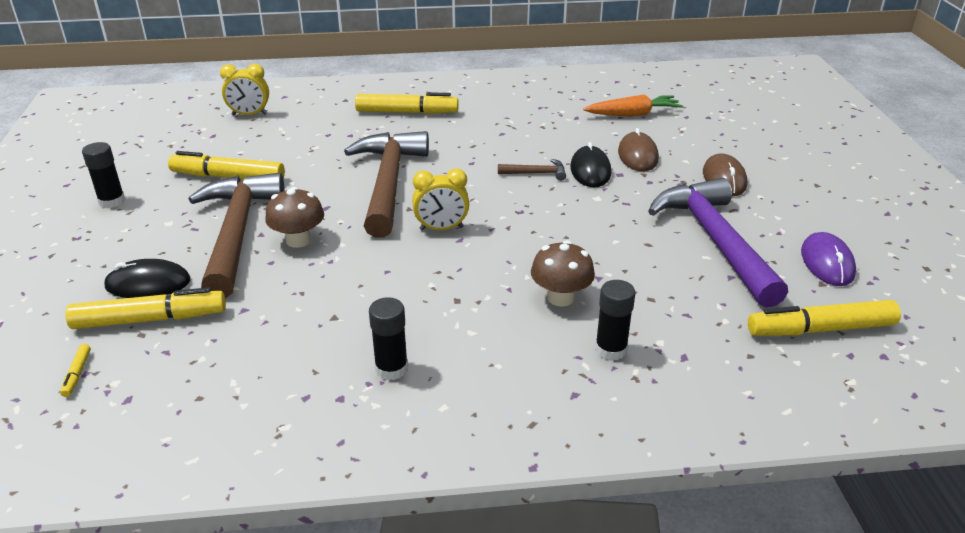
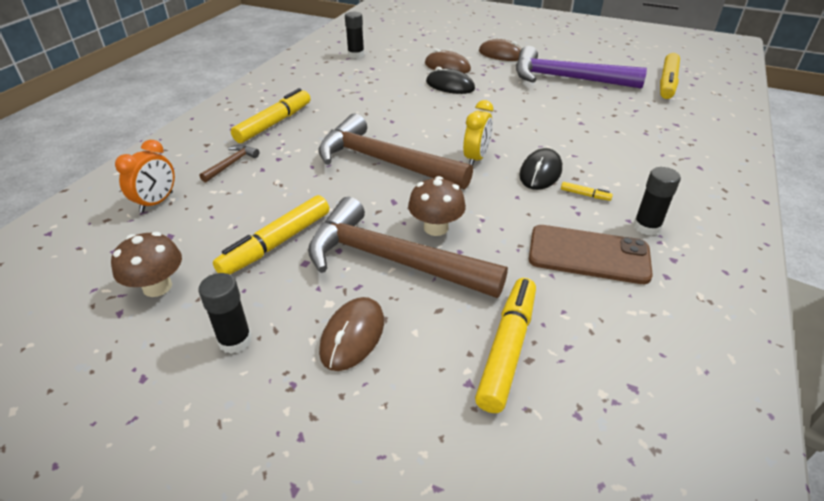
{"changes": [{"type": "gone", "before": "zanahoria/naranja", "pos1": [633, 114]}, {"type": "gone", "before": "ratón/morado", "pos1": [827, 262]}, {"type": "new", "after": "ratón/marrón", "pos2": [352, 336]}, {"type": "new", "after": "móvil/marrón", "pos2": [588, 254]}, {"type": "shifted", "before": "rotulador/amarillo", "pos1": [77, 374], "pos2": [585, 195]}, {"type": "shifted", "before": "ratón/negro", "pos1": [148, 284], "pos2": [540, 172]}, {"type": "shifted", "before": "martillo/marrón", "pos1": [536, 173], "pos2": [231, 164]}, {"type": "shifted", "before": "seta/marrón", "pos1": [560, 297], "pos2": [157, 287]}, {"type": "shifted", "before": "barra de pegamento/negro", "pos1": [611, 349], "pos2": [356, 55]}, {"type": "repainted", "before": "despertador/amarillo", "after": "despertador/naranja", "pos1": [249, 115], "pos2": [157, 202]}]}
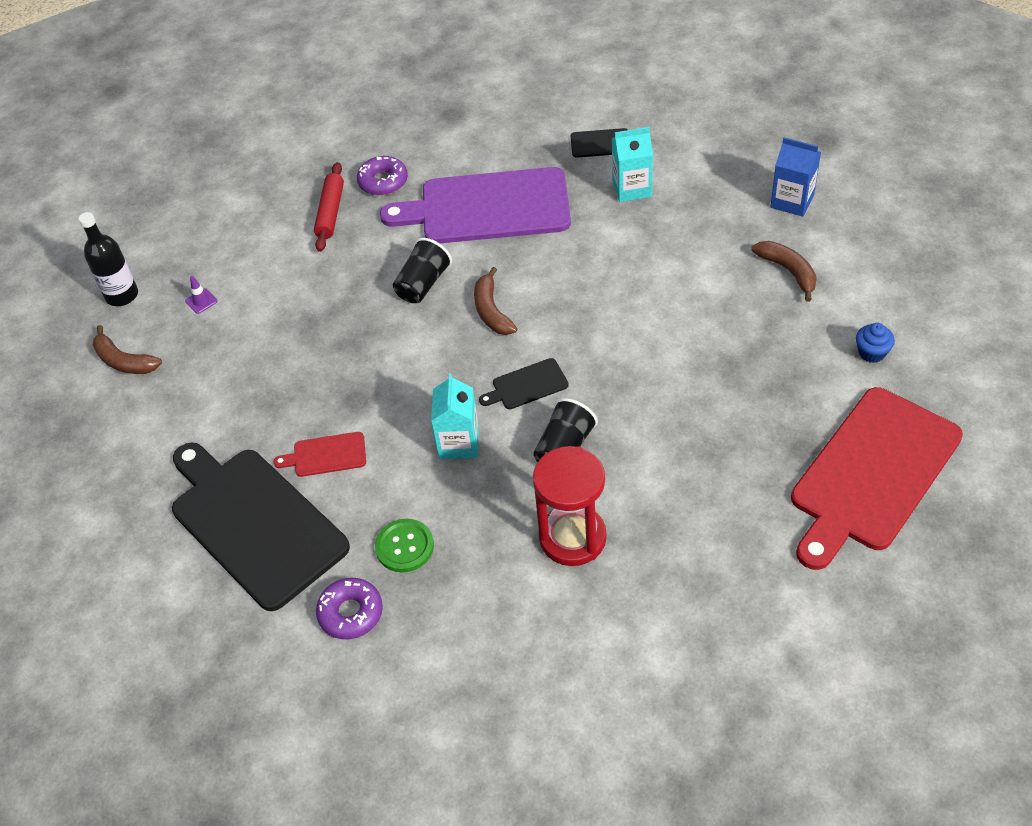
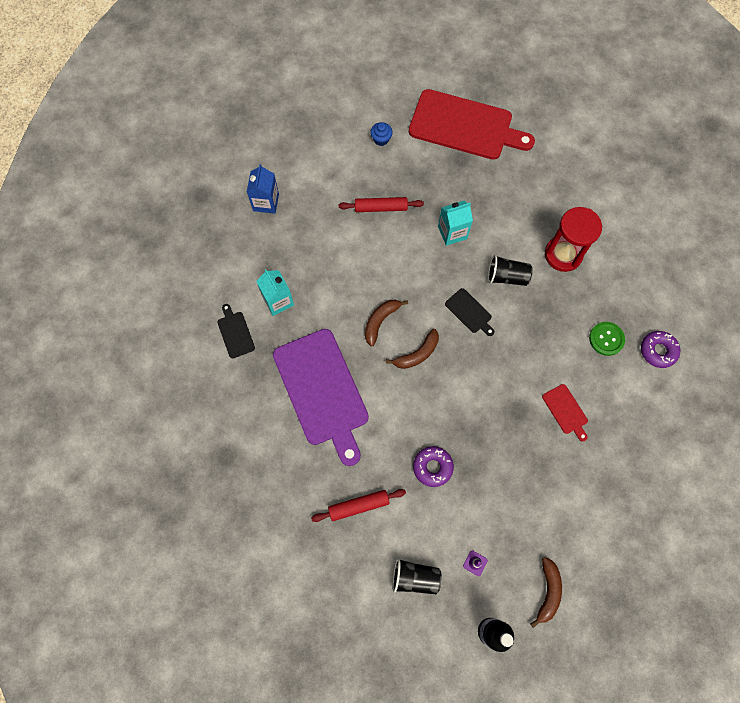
{"changes": [{"type": "gone", "before": "tabla de cortar/negro", "pos1": [254, 523]}, {"type": "new", "after": "rodillo/rojo", "pos2": [381, 208]}, {"type": "shifted", "before": "rosquilla/morado", "pos1": [383, 181], "pos2": [432, 467]}, {"type": "shifted", "before": "vaso/negro", "pos1": [423, 284], "pos2": [415, 577]}, {"type": "shifted", "before": "cartón de leche/turquesa", "pos1": [459, 443], "pos2": [452, 232]}, {"type": "shifted", "before": "plátano/marrón", "pos1": [788, 272], "pos2": [381, 321]}]}
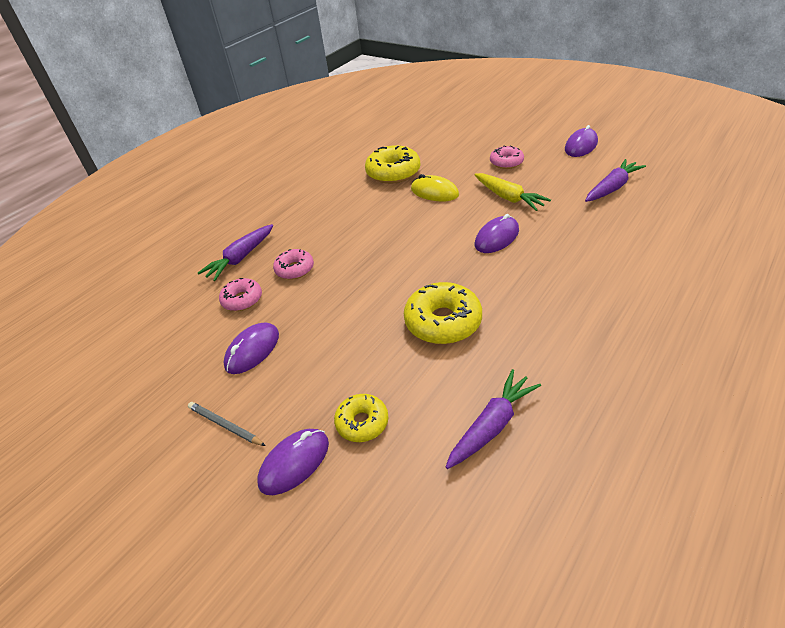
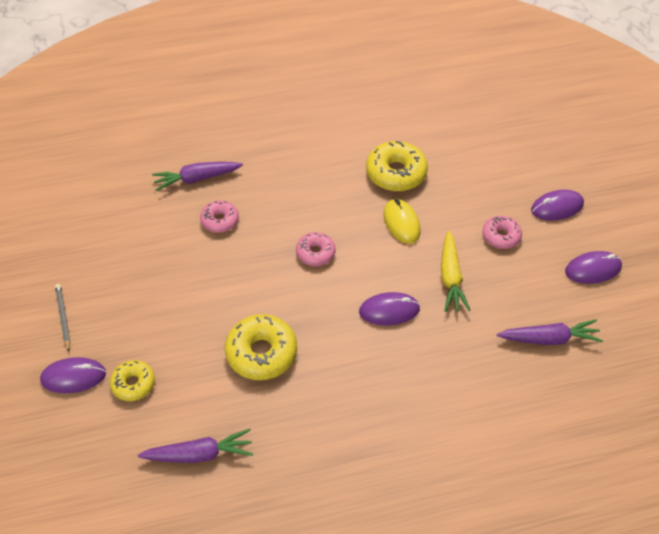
{"changes": [{"type": "shifted", "before": "rosquilla/rosa", "pos1": [242, 300], "pos2": [315, 253]}, {"type": "shifted", "before": "ratón/morado", "pos1": [252, 350], "pos2": [557, 207]}]}
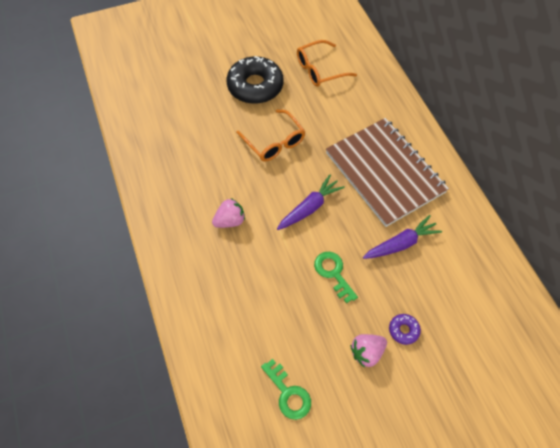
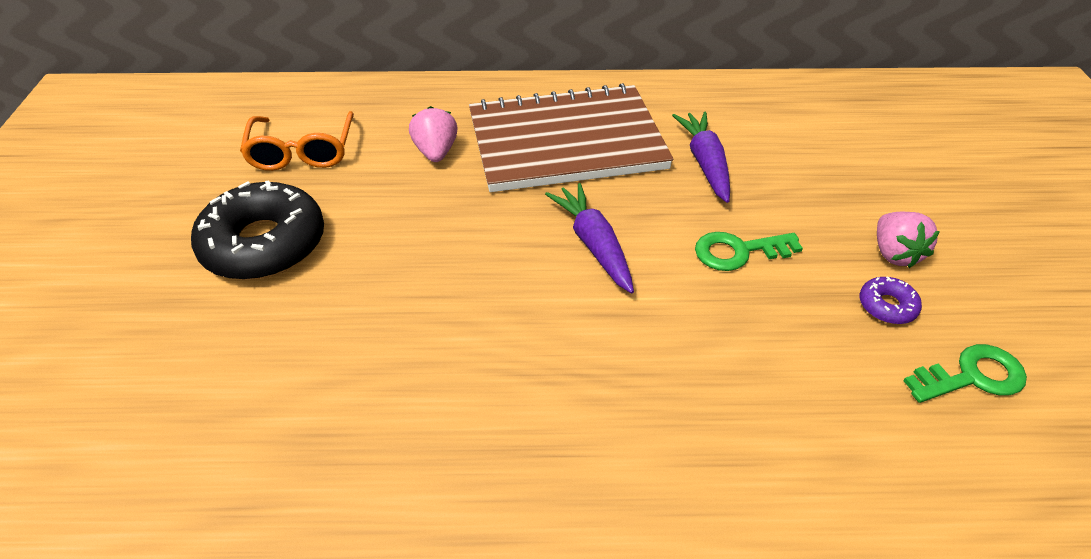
{"changes": [{"type": "gone", "before": "gafas/naranja", "pos1": [274, 142]}, {"type": "shifted", "before": "fresa/rosa", "pos1": [230, 221], "pos2": [436, 152]}, {"type": "shifted", "before": "rosquilla/morado", "pos1": [403, 330], "pos2": [887, 306]}]}
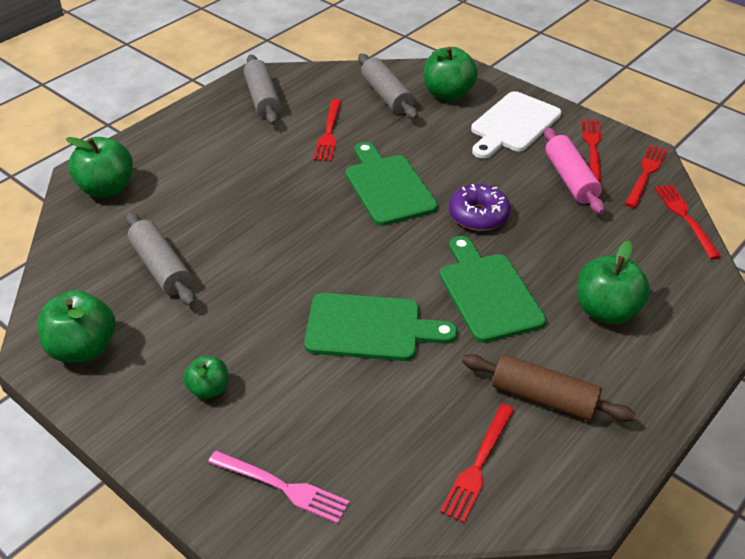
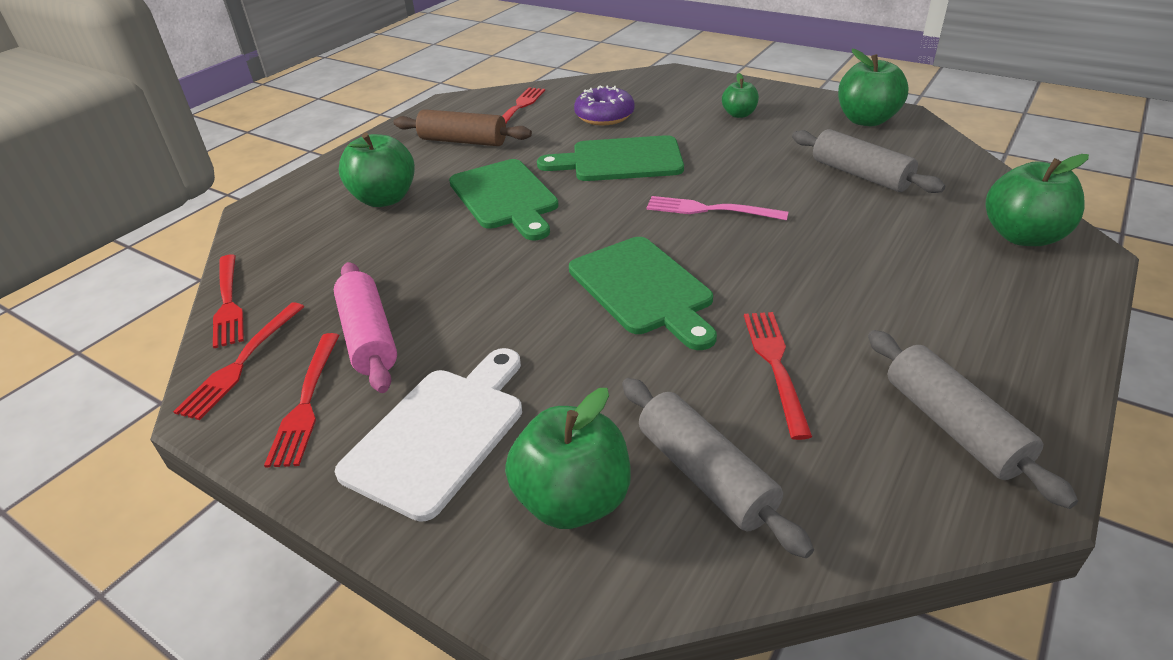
{"changes": [{"type": "shifted", "before": "tenedor/rosa", "pos1": [284, 487], "pos2": [708, 210]}, {"type": "shifted", "before": "rosquilla/morado", "pos1": [478, 215], "pos2": [604, 116]}]}
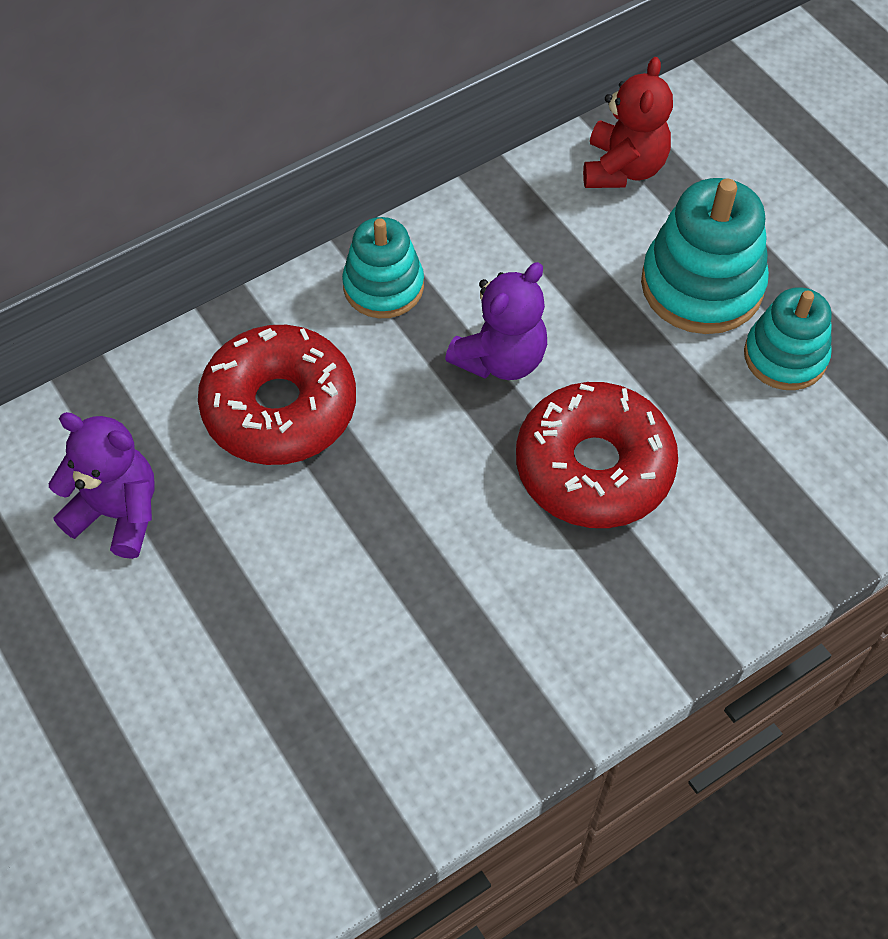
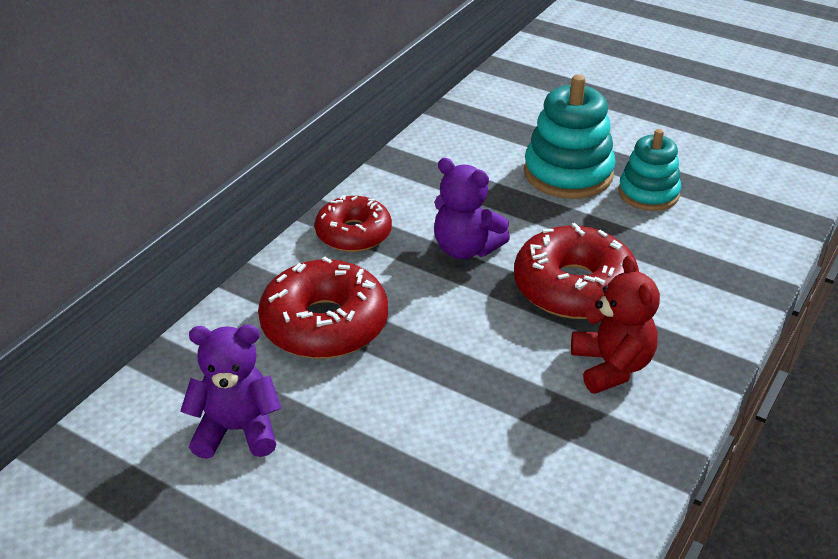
{"changes": [{"type": "shifted", "before": "osito/rojo", "pos1": [623, 168], "pos2": [611, 366]}, {"type": "swapped", "before": "juguete apilable/turquesa", "after": "rosquilla/rojo", "pos1": [383, 286], "pos2": [353, 234]}, {"type": "rotated", "before": "osito/morado", "pos1": [500, 359], "pos2": [465, 249], "turn": 105}]}
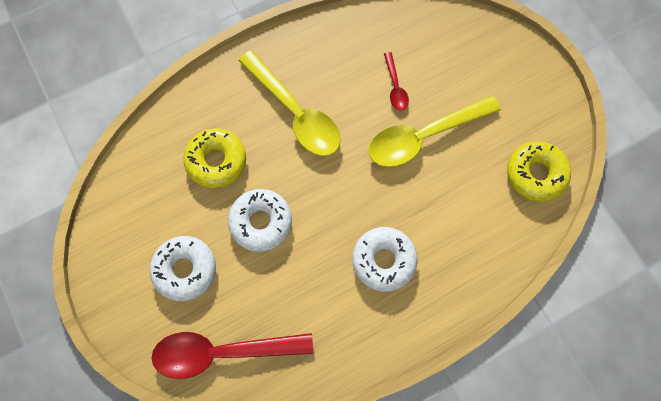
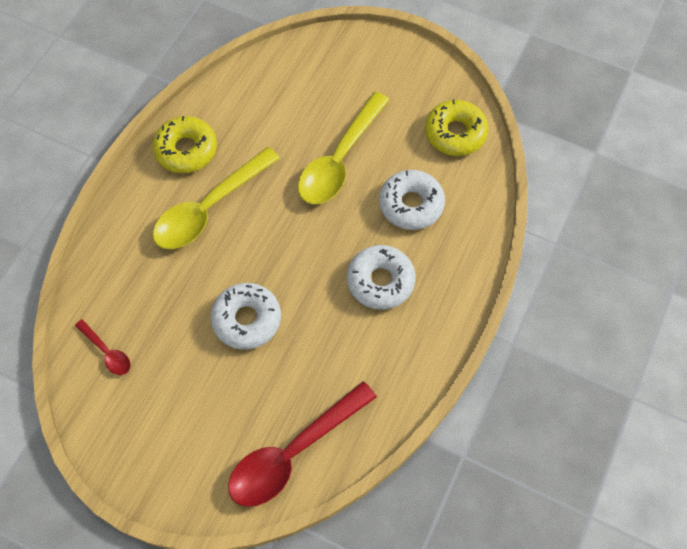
{"changes": [{"type": "shifted", "before": "rosquilla/blanco", "pos1": [185, 269], "pos2": [411, 204]}, {"type": "shifted", "before": "rosquilla/amarillo", "pos1": [216, 161], "pos2": [186, 150]}, {"type": "shifted", "before": "cuchara/rojo", "pos1": [395, 87], "pos2": [107, 352]}, {"type": "rotated", "before": "cuchara/amarillo", "pos1": [295, 112], "pos2": [209, 208], "turn": 120}]}
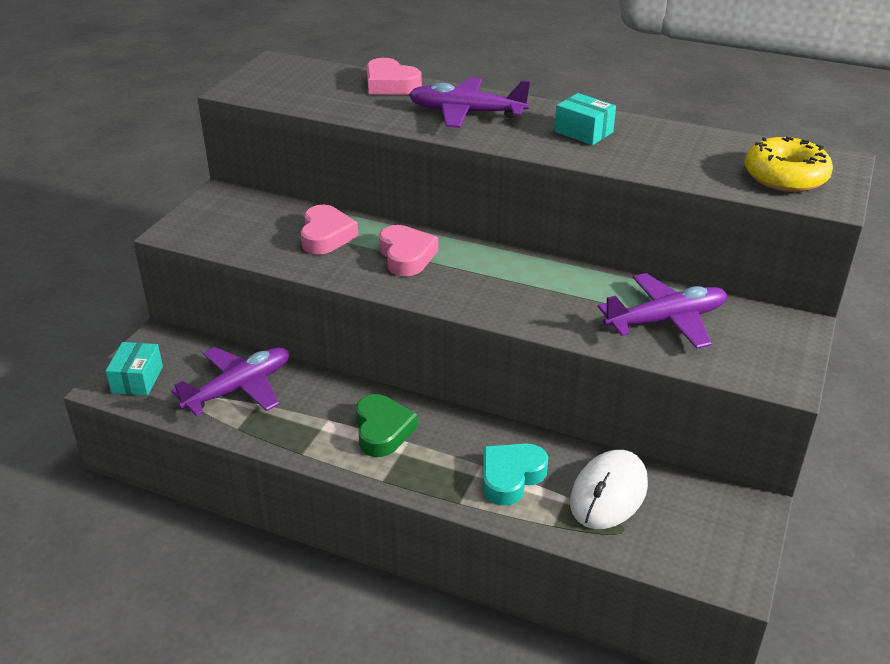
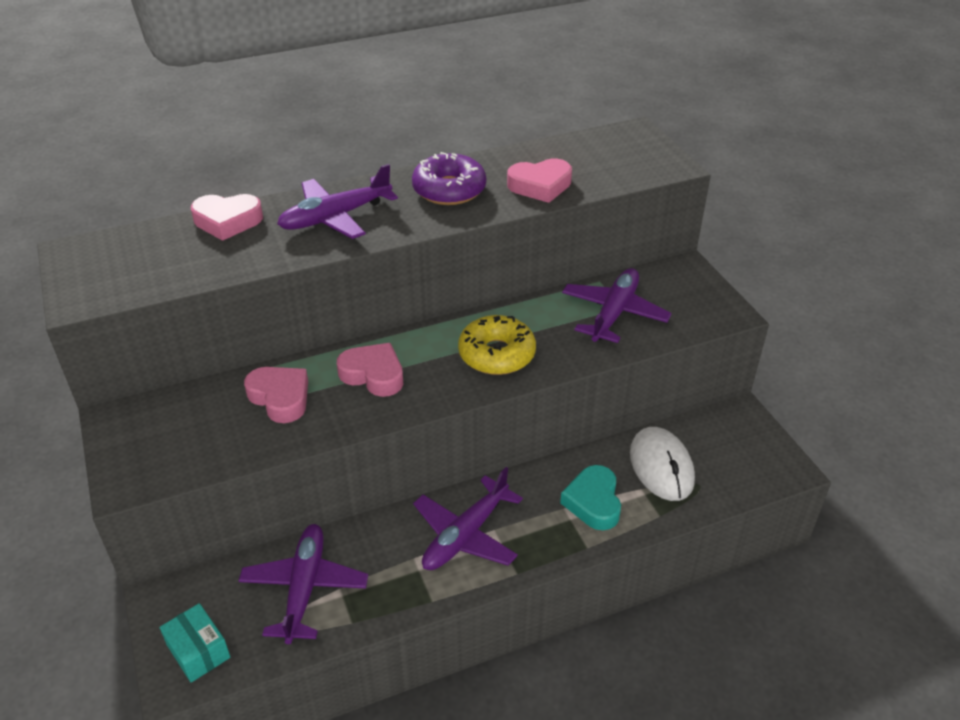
{"changes": [{"type": "new", "after": "corazón/rosa", "pos2": [540, 186]}, {"type": "shifted", "before": "rosquilla/amarillo", "pos1": [785, 176], "pos2": [496, 354]}, {"type": "swapped", "before": "corazón/verde", "after": "avión/morado", "pos1": [382, 430], "pos2": [465, 535]}, {"type": "swapped", "before": "caja/turquesa", "after": "rosquilla/morado", "pos1": [583, 132], "pos2": [449, 189]}]}
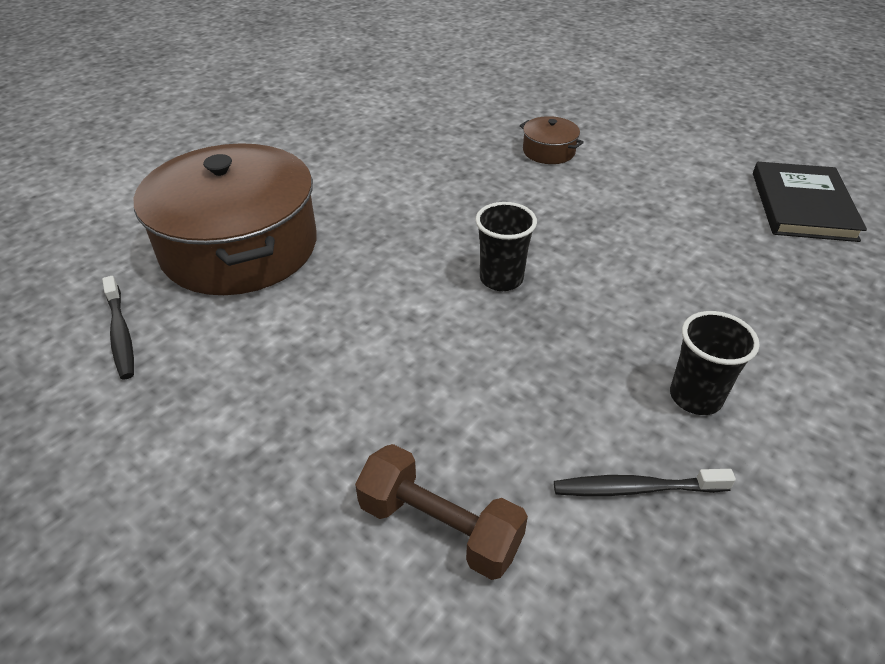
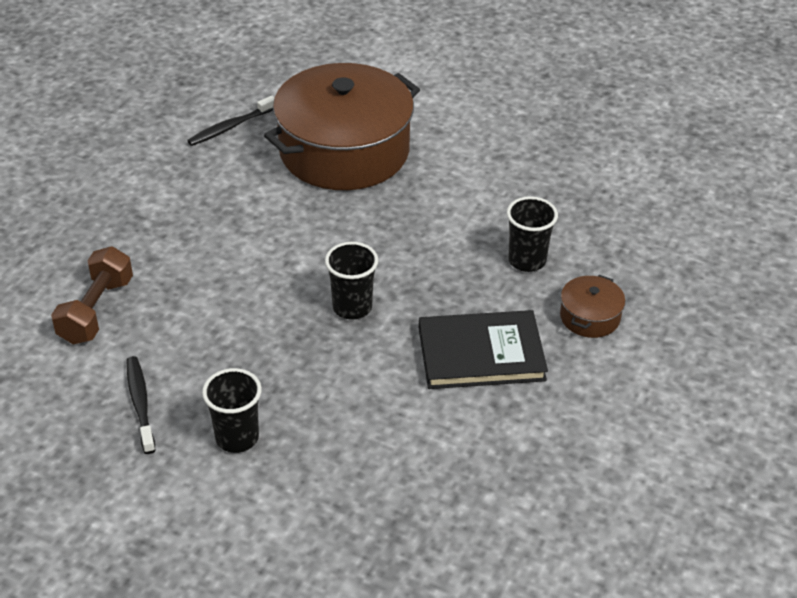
{"changes": [{"type": "new", "after": "vaso/negro", "pos2": [527, 261]}, {"type": "shifted", "before": "libro/negro", "pos1": [802, 206], "pos2": [481, 354]}]}
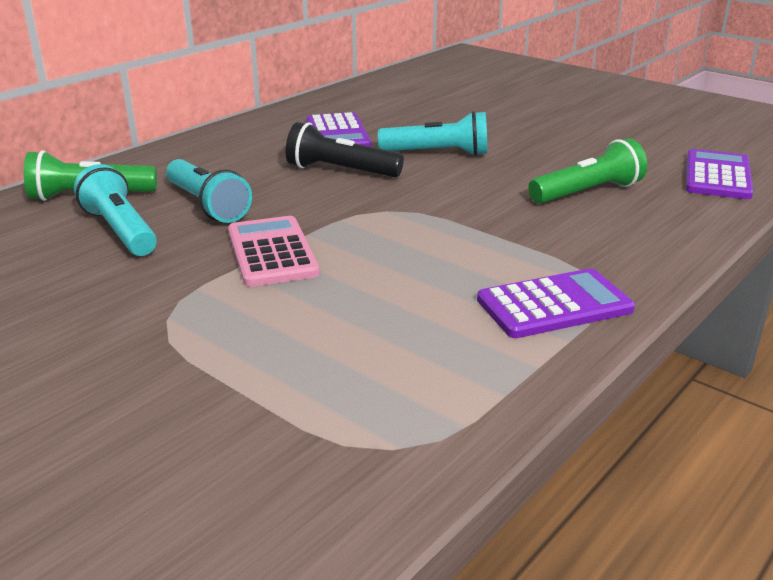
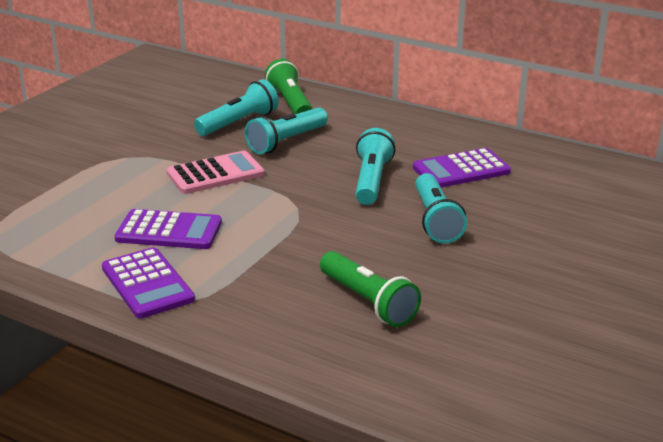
{"changes": [{"type": "shifted", "before": "calculadora/morado", "pos1": [717, 176], "pos2": [169, 231]}, {"type": "repainted", "before": "lámpara de mano/negro", "after": "lámpara de mano/turquesa", "pos1": [340, 171], "pos2": [372, 181]}]}
